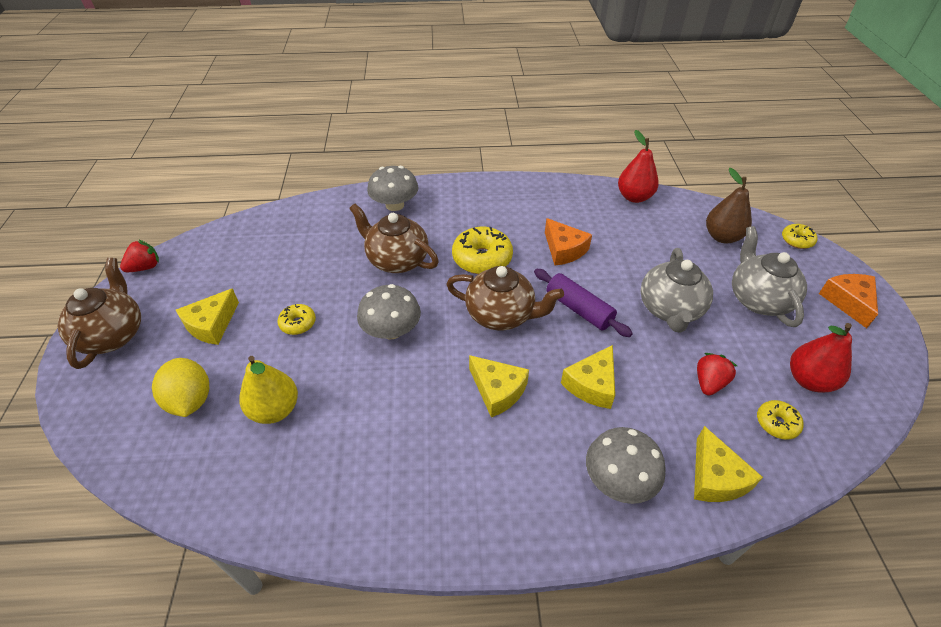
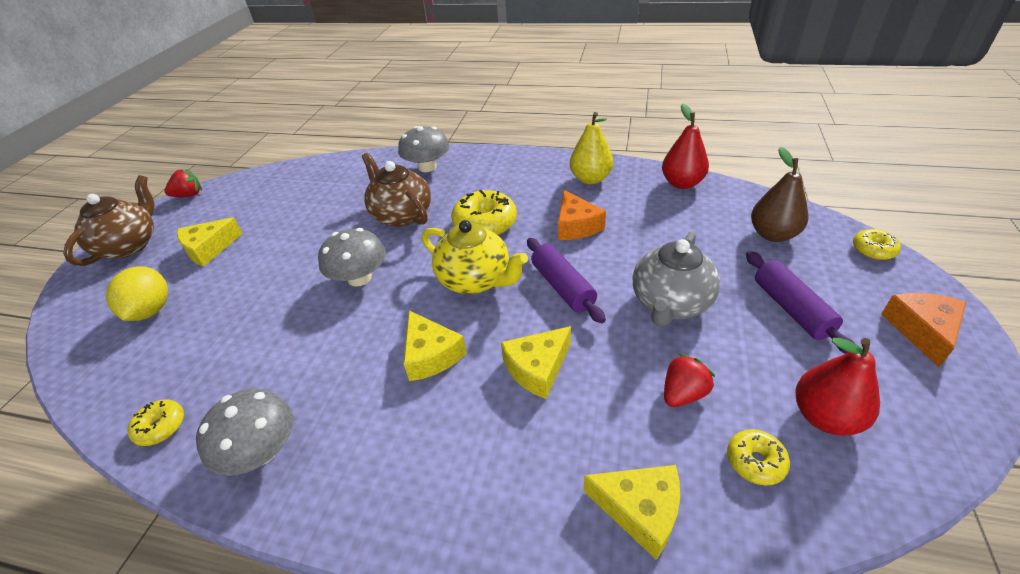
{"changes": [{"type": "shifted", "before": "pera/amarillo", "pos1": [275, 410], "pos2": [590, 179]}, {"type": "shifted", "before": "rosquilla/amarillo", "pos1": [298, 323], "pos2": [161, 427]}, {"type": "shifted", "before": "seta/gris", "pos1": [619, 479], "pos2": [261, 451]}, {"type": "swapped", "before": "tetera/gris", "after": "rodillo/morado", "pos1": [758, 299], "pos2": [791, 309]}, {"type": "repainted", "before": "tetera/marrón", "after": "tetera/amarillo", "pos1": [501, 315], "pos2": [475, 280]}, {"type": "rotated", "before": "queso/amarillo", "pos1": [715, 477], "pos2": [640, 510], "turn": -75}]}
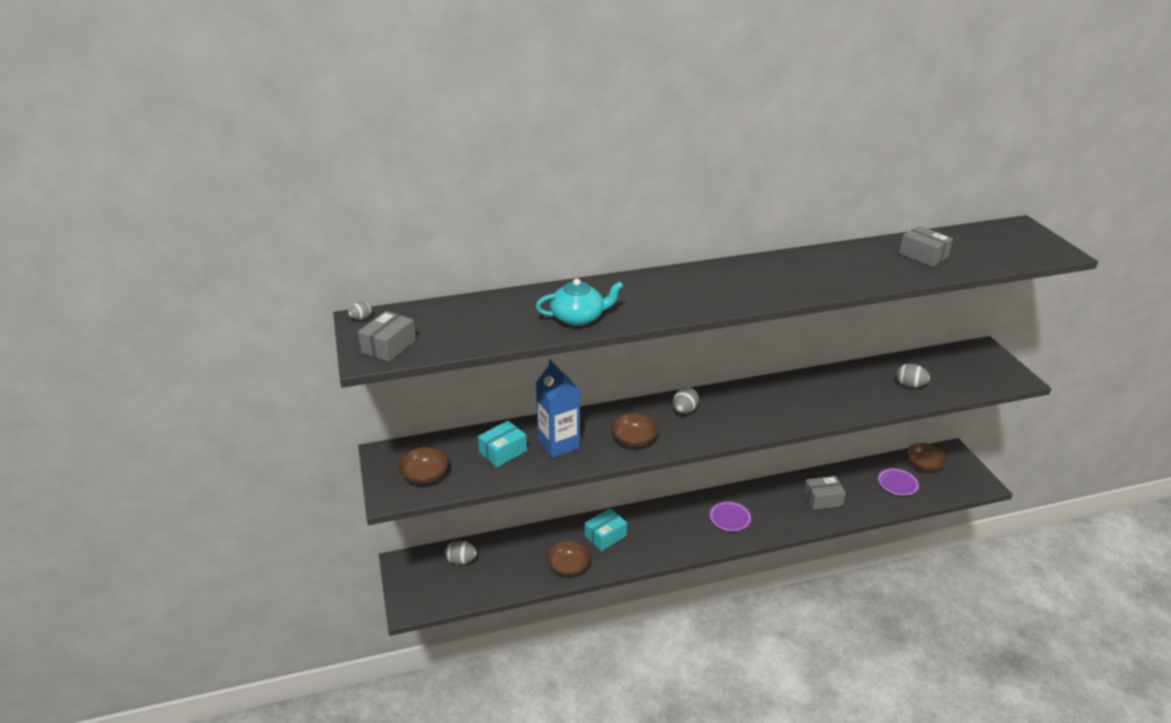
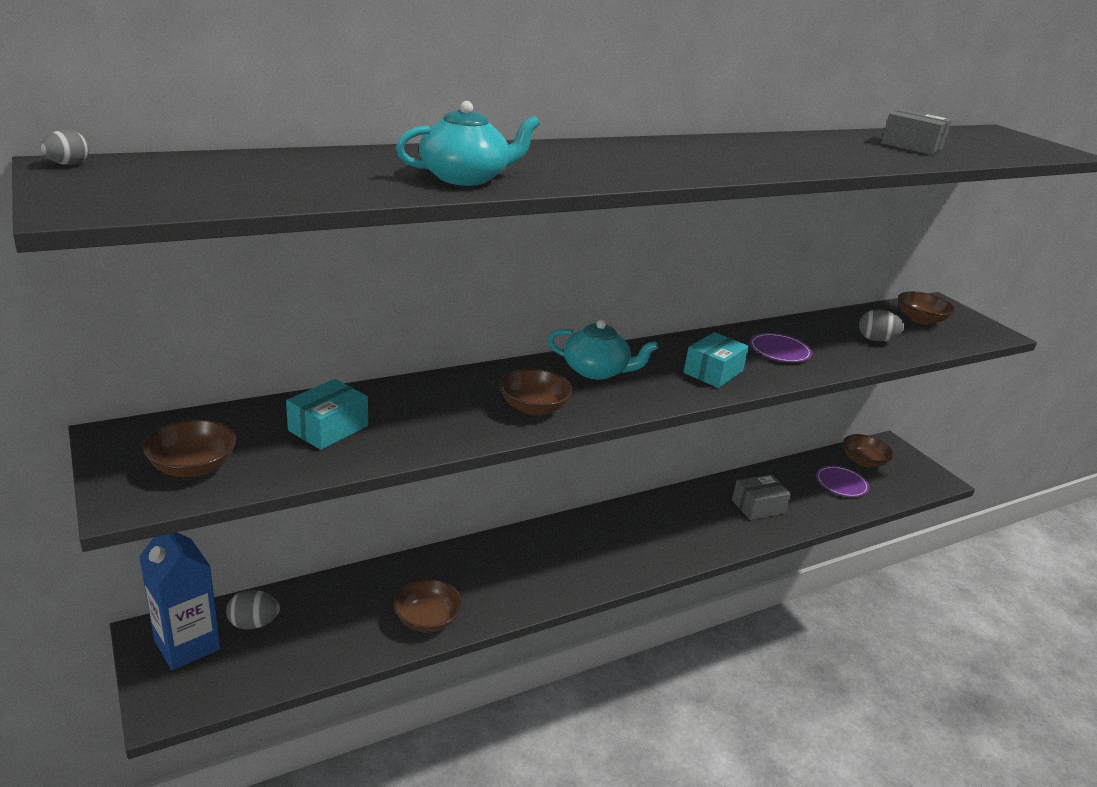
{"changes": [{"type": "gone", "before": "caja/gris", "pos1": [389, 346]}, {"type": "new", "after": "cuenco/marrón", "pos2": [920, 319]}, {"type": "shifted", "before": "cartón de leche/azul", "pos1": [559, 444], "pos2": [187, 645]}, {"type": "shifted", "before": "caja/turquesa", "pos1": [605, 536], "pos2": [713, 372]}, {"type": "shifted", "before": "plato/morado", "pos1": [730, 518], "pos2": [779, 350]}, {"type": "swapped", "before": "huevo/gris", "after": "tetera/turquesa", "pos1": [684, 411], "pos2": [597, 371]}]}
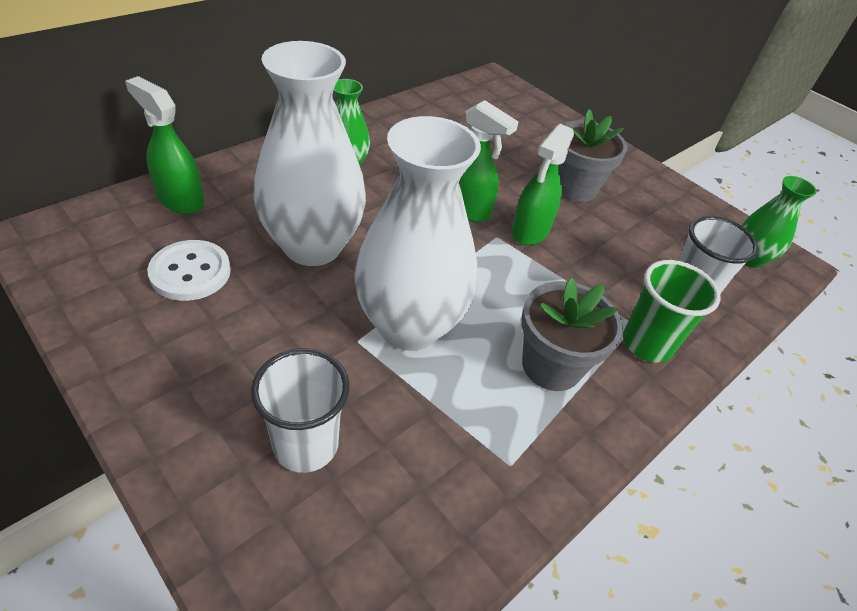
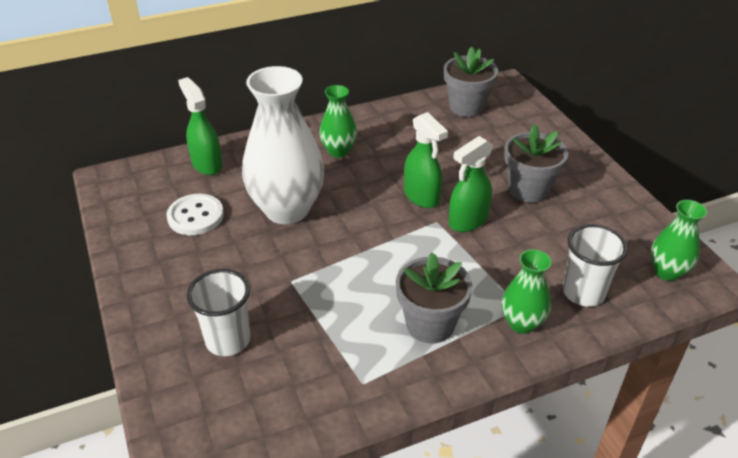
{"changes": [{"type": "gone", "before": "florero/blanco", "pos1": [409, 326]}, {"type": "new", "after": "maceta/gris", "pos2": [466, 107]}, {"type": "swapped", "before": "vaso/verde", "after": "florero/verde", "pos1": [647, 344], "pos2": [521, 323]}]}
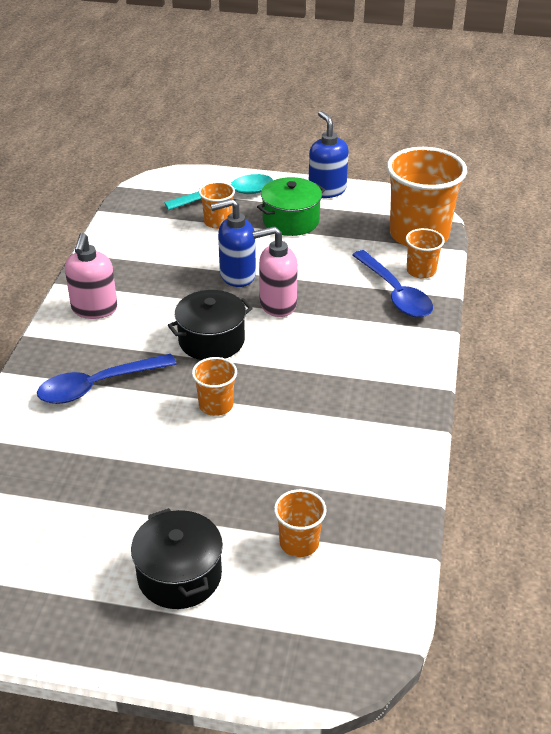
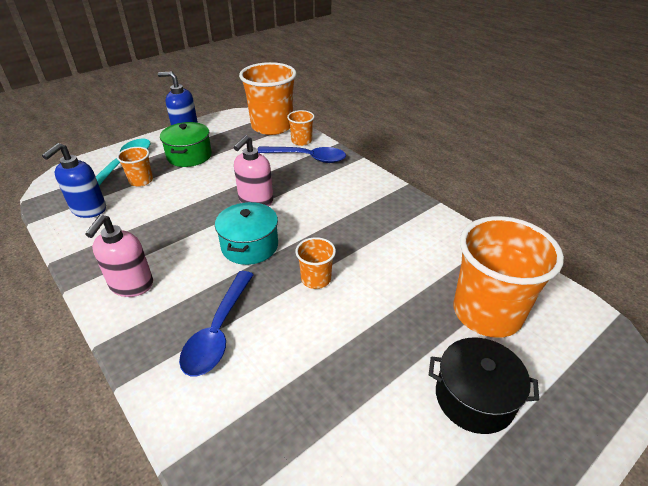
{"changes": [{"type": "shifted", "before": "dispensador de jabón/azul", "pos1": [237, 275], "pos2": [88, 209]}, {"type": "repainted", "before": "olla/negro", "after": "olla/turquesa", "pos1": [211, 340], "pos2": [250, 246]}, {"type": "rotated", "before": "dispensador de jabón/rosa", "pos1": [94, 309], "pos2": [131, 285], "turn": 60}, {"type": "scaled", "before": "vaso/naranja", "pos1": [299, 543], "pos2": [487, 312], "scale": 2.11}]}
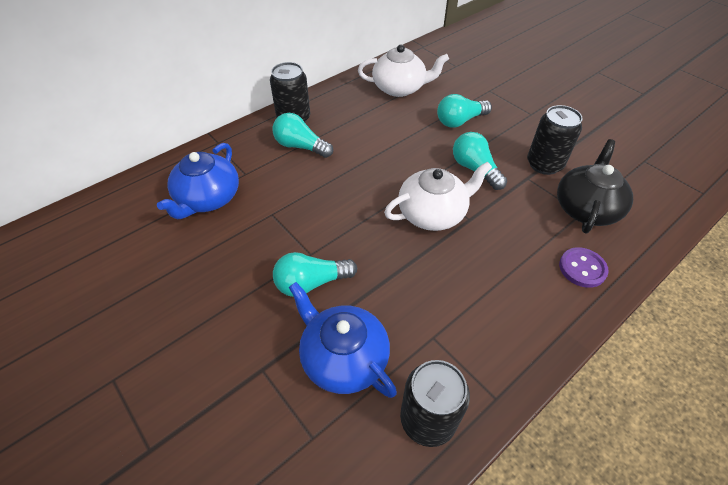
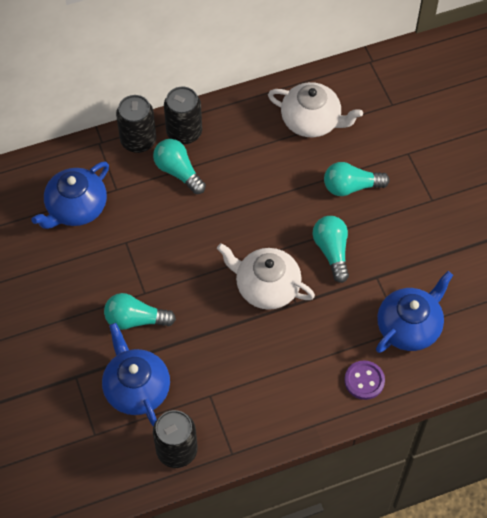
{"changes": [{"type": "shifted", "before": "lata/negro", "pos1": [544, 164], "pos2": [138, 141]}, {"type": "repainted", "before": "tetera/negro", "after": "tetera/azul", "pos1": [586, 208], "pos2": [409, 326]}, {"type": "rotated", "before": "tetera/blanco", "pos1": [433, 213], "pos2": [266, 287], "turn": -150}]}
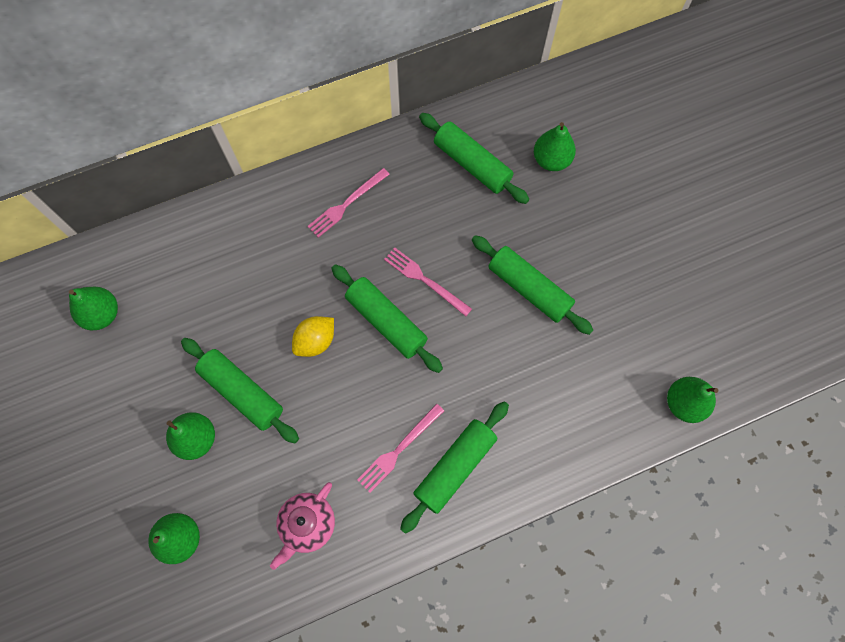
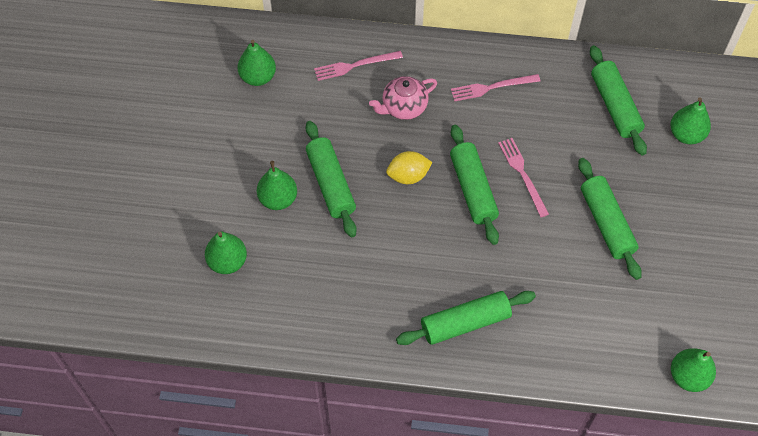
{"changes": [{"type": "shifted", "before": "tetera/rosa", "pos1": [307, 524], "pos2": [403, 107]}, {"type": "shifted", "before": "tenedor/rosa", "pos1": [399, 449], "pos2": [355, 66]}]}
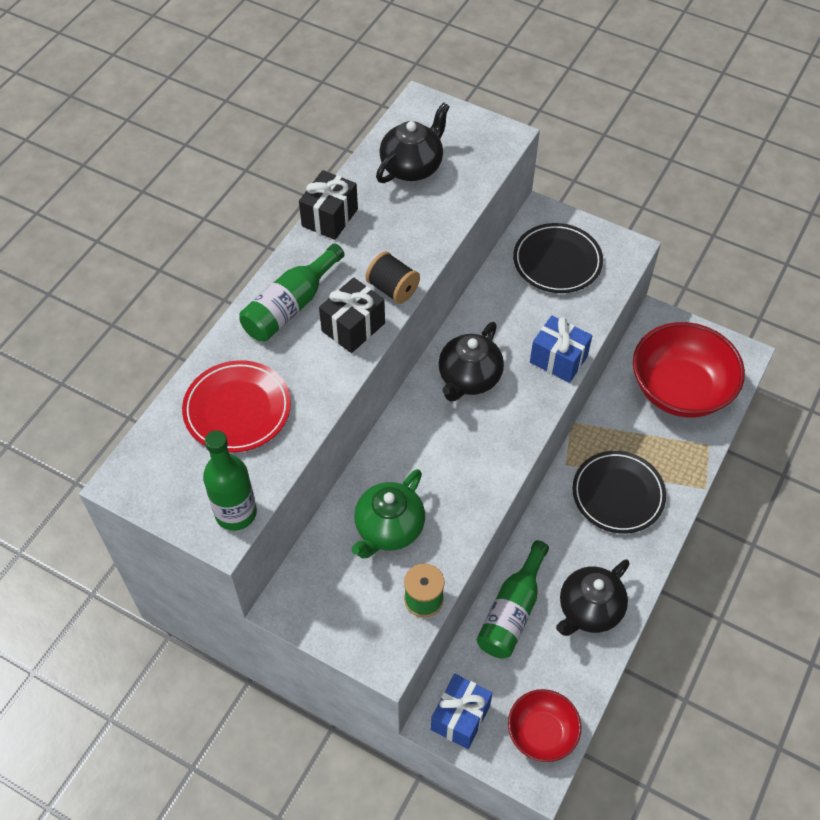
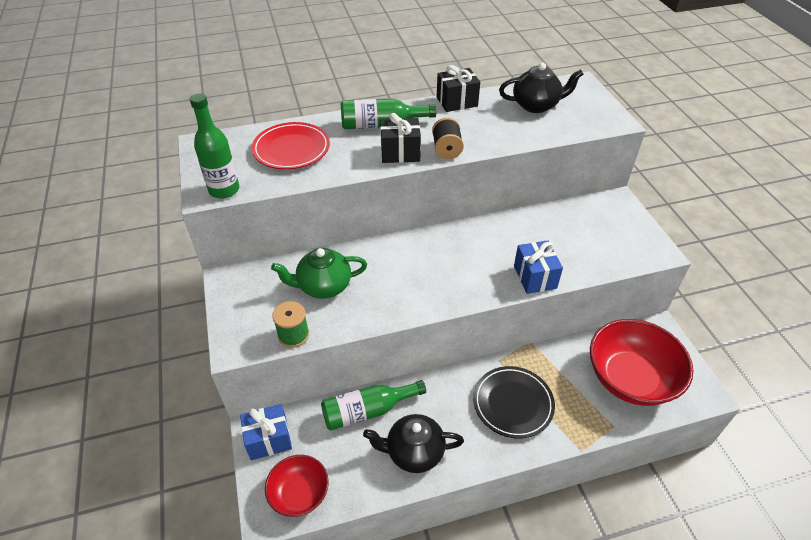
{"changes": [{"type": "gone", "before": "tetera/negro", "pos1": [469, 378]}, {"type": "gone", "before": "plato/negro", "pos1": [557, 261]}]}
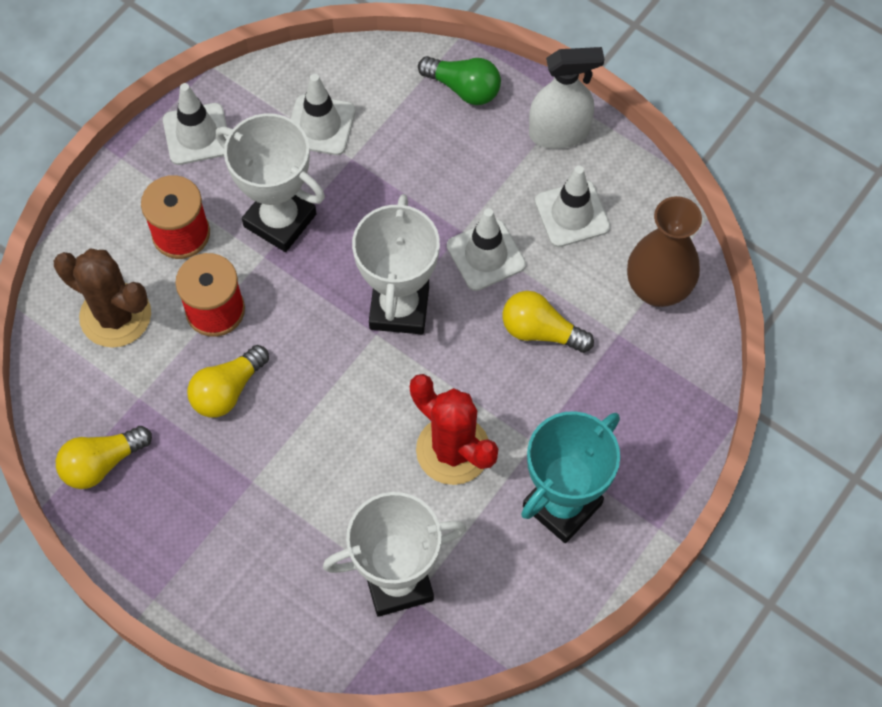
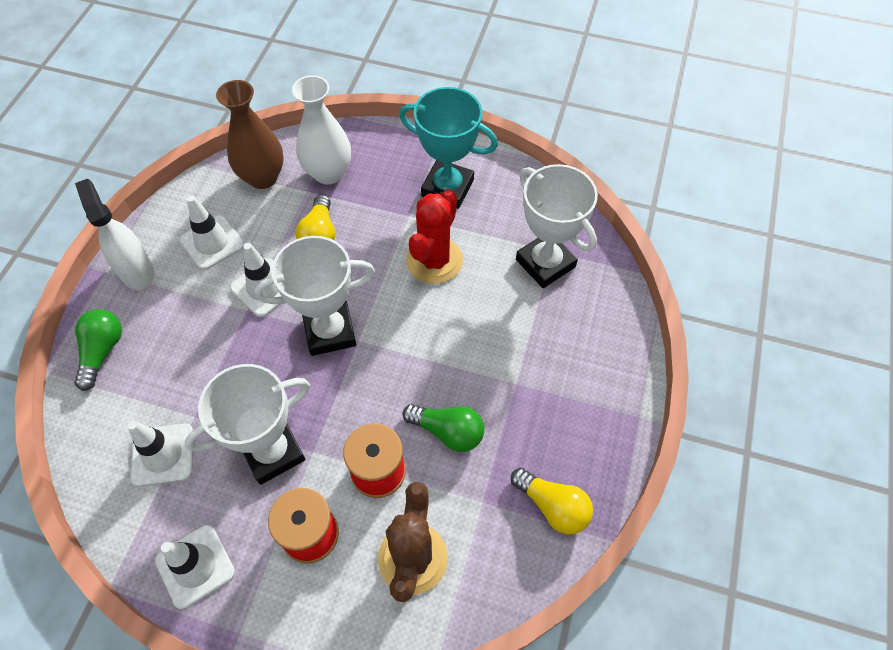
{"changes": [{"type": "new", "after": "florero/blanco", "pos2": [328, 173]}, {"type": "repainted", "before": "bombilla/amarillo", "after": "bombilla/verde", "pos1": [227, 390], "pos2": [448, 431]}, {"type": "rotated", "before": "trofeo/blanco", "pos1": [280, 220], "pos2": [272, 452], "turn": 45}]}
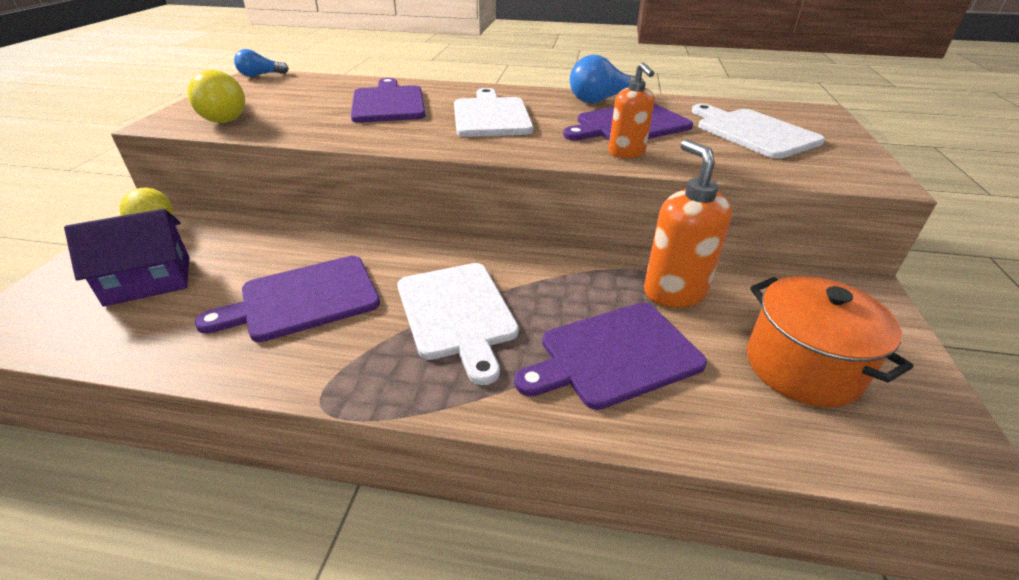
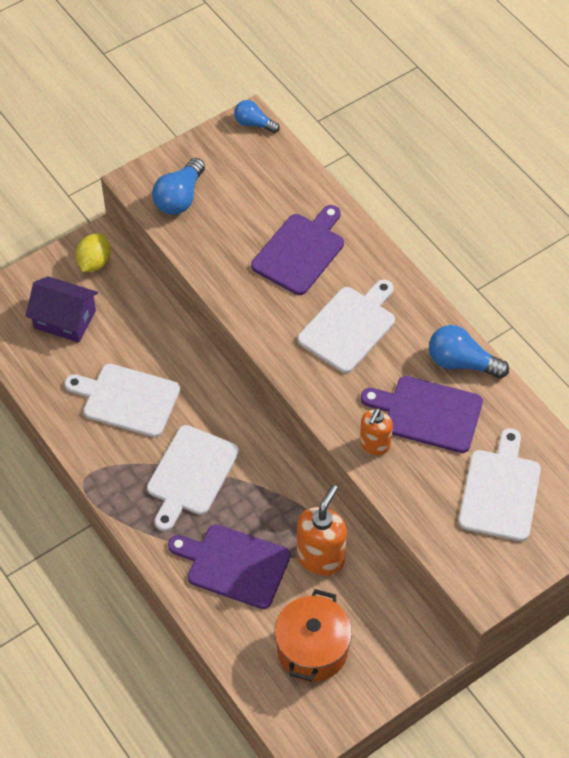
{"changes": [{"type": "repainted", "before": "bombilla/amarillo", "after": "bombilla/azul", "pos1": [226, 116], "pos2": [180, 197]}, {"type": "repainted", "before": "tabla de cortar/morado", "after": "tabla de cortar/blanco", "pos1": [303, 299], "pos2": [127, 399]}]}
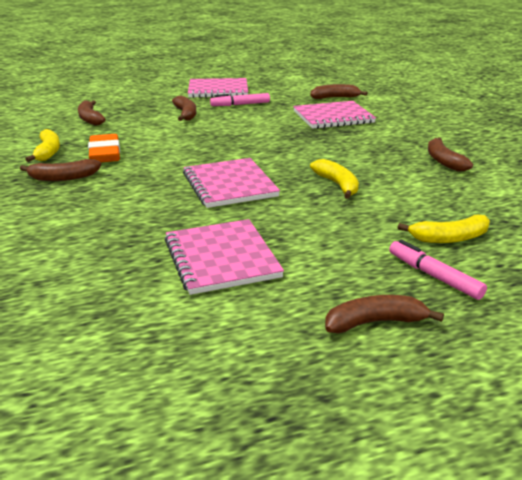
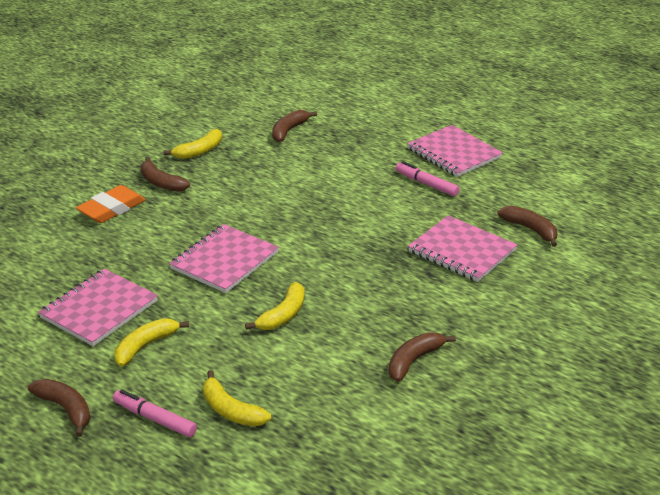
{"changes": [{"type": "gone", "before": "plátano/marrón", "pos1": [186, 114]}, {"type": "new", "after": "plátano/amarillo", "pos2": [145, 346]}, {"type": "shifted", "before": "goma de borrar/naranja", "pos1": [105, 153], "pos2": [112, 209]}, {"type": "rotated", "before": "rotulador/rosa", "pos1": [434, 276], "pos2": [155, 419], "turn": -75}]}
